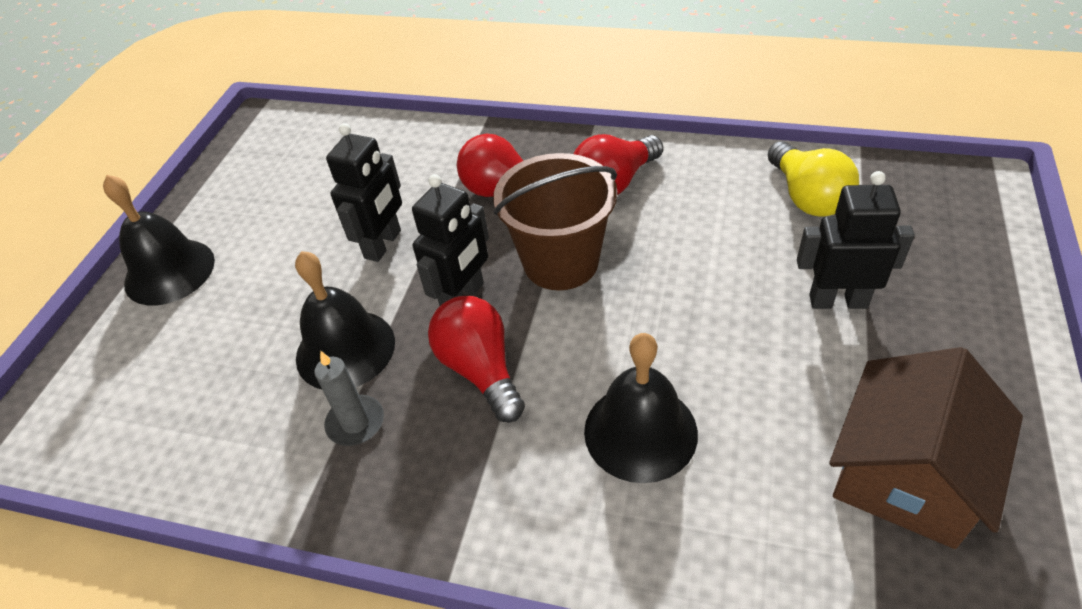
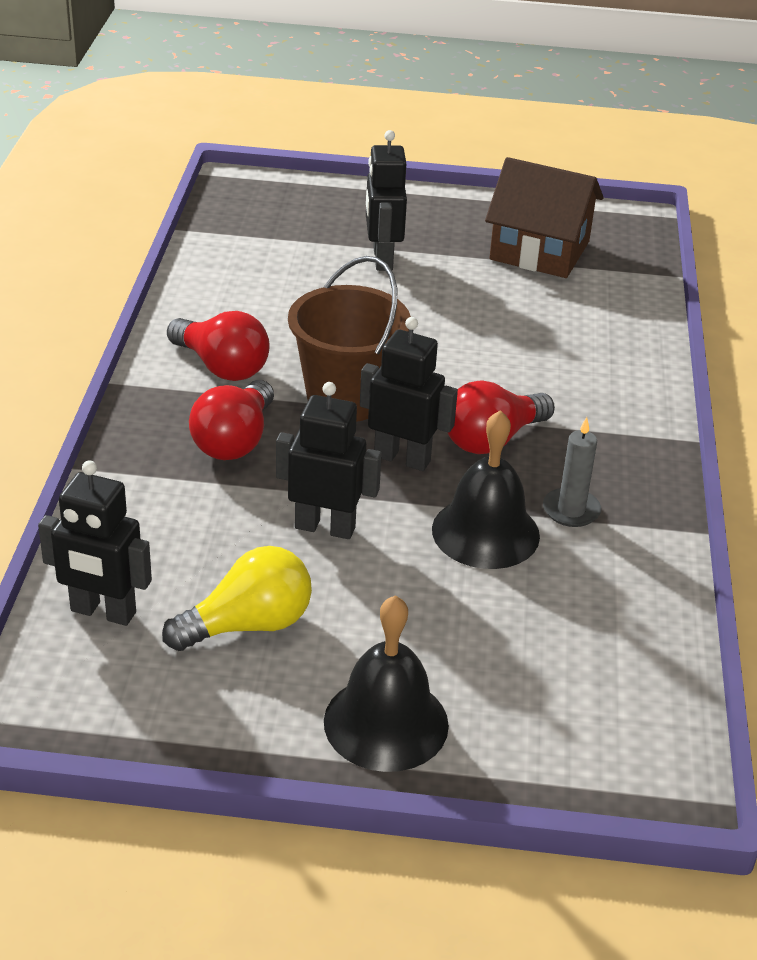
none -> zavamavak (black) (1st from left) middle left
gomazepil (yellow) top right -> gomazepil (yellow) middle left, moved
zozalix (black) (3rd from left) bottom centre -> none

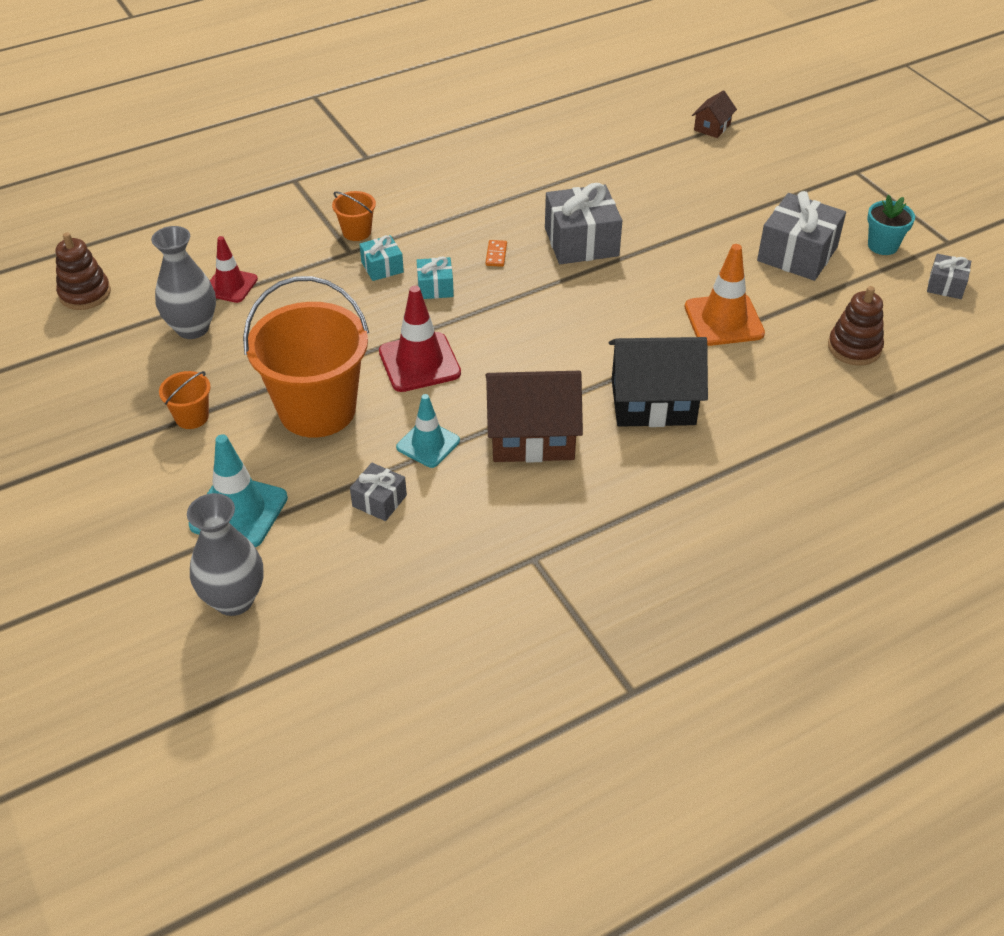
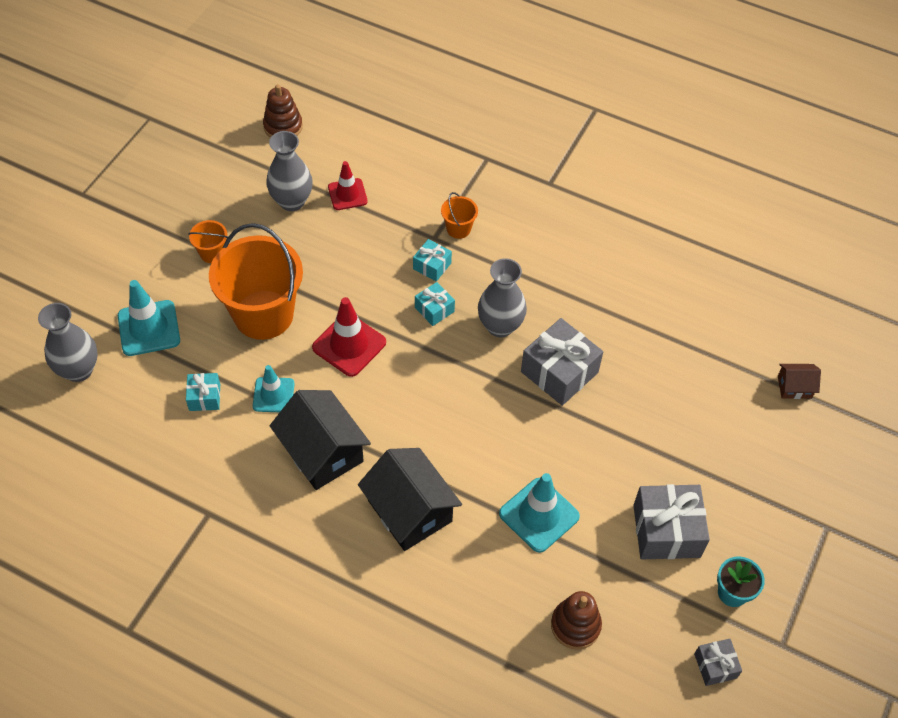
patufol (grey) (1st from left) centre -> patufol (turquoise) (1st from left) middle left
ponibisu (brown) (1st from left) centre -> ponibisu (black) (1st from left) centre
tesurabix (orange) top centre -> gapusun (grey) (3rd from left) centre
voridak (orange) top right -> voridak (turquoise) (3rd from left) bottom centre

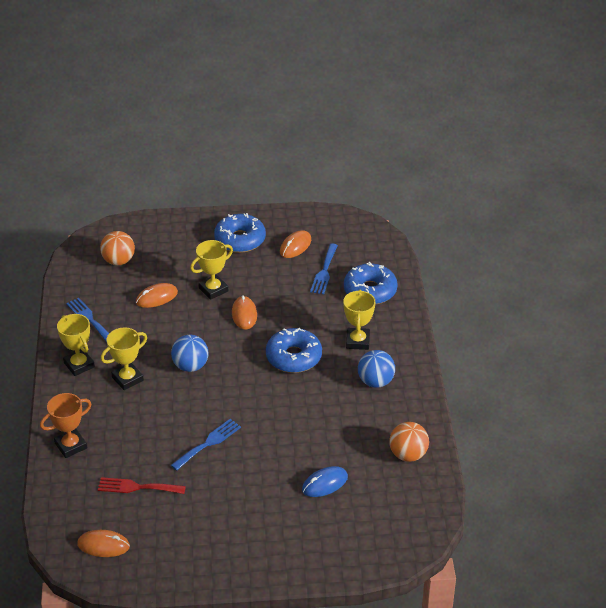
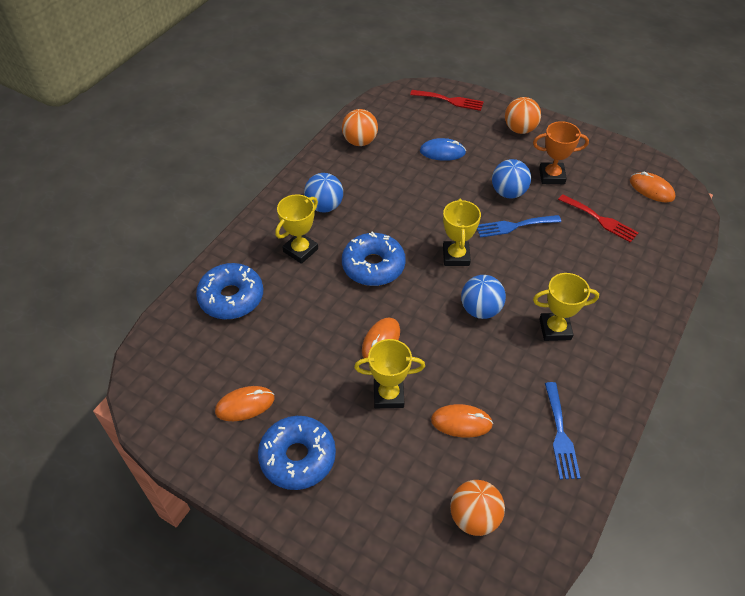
none -> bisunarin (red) (1st from left) top centre
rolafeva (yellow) (1st from left in the first image) middle left -> rolafeva (yellow) (3rd from left) centre, moved
none -> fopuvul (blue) (3rd from left) top right
none -> fopuvul (orange) (3rd from left) top right
rolafeva (orange) bottom left -> rolafeva (orange) top right, moved
bisunarin (blue) (3rd from left) centre -> none

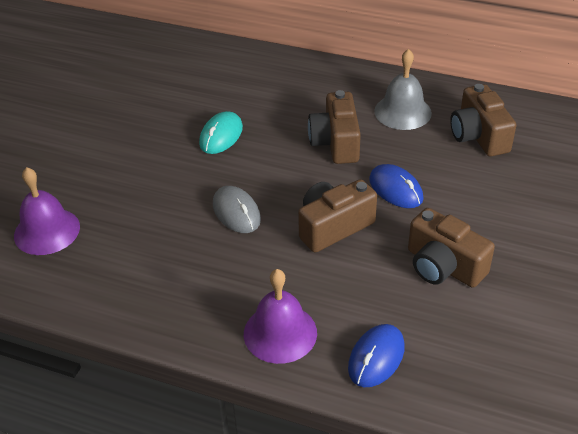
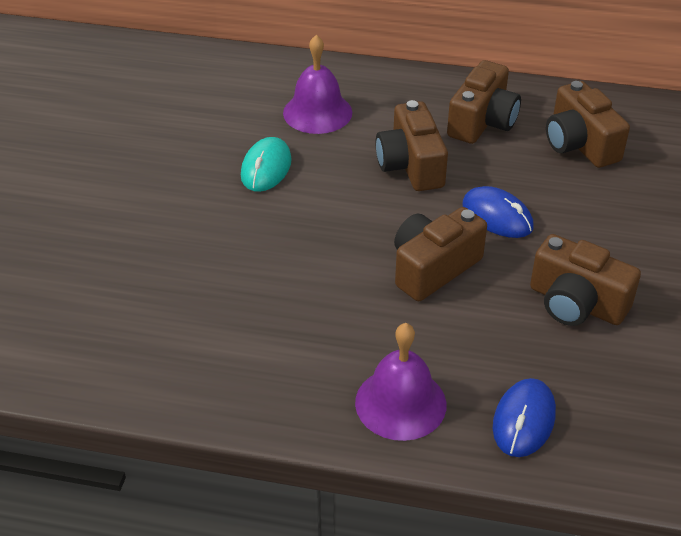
zozalix (purple) (1st from left) middle left -> zozalix (purple) (1st from left) top centre, moved
zozalix (grey) top right -> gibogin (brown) (3rd from left) top right
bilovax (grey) centre -> none

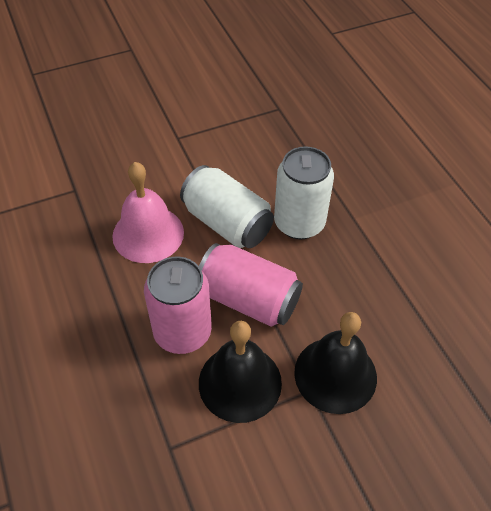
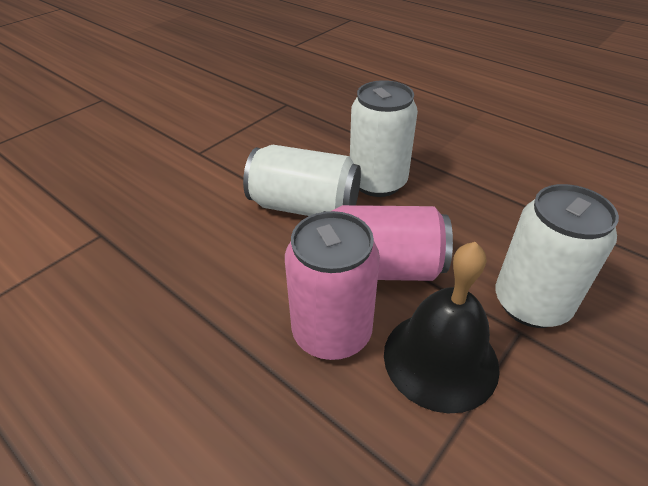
zozalix (black) (2nd from left) bottom right -> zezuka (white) (3rd from left) middle right
zozalix (pink) middle left -> none

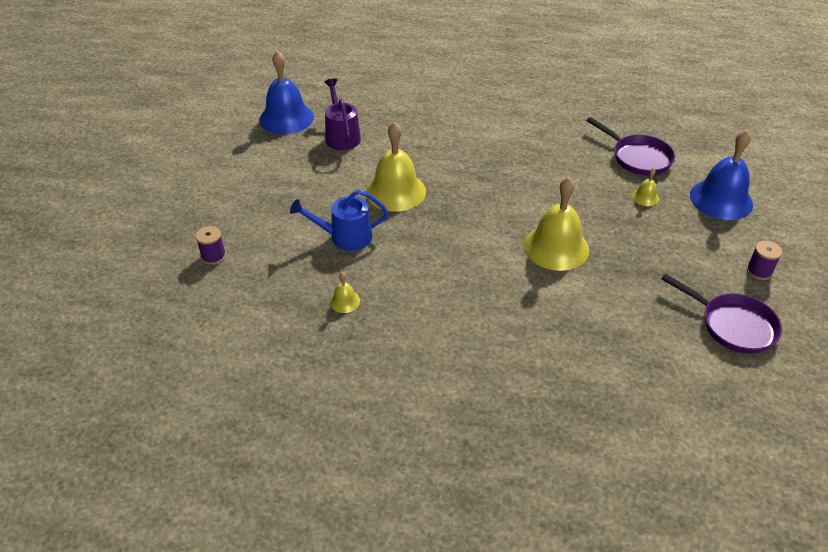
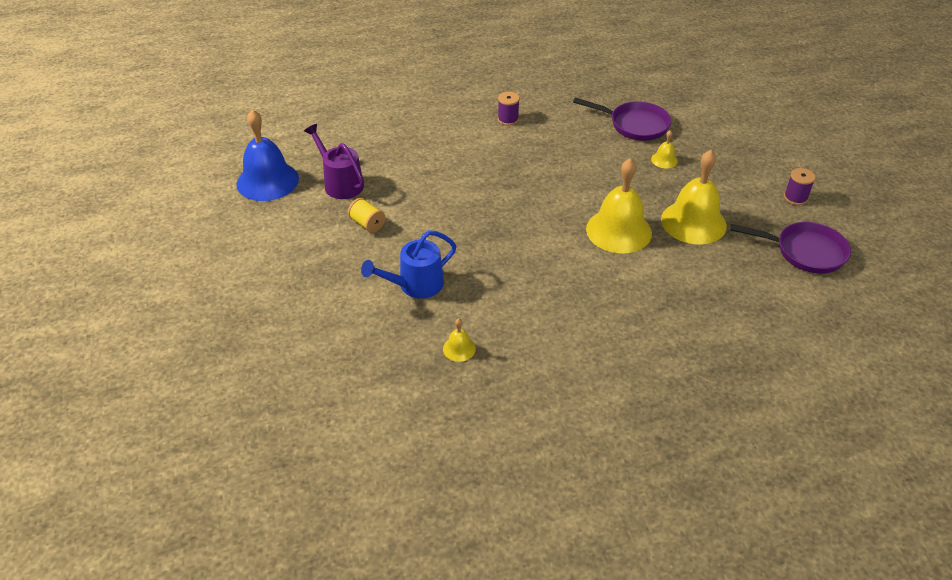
none -> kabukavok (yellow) centre
kabukavok (purple) (1st from left) middle left -> kabukavok (purple) (1st from left) top centre, moved
zozalix (yellow) (2nd from left in the first image) top centre -> zozalix (yellow) (4th from left) middle right, moved
zozalix (blue) (2nd from left) top right -> none

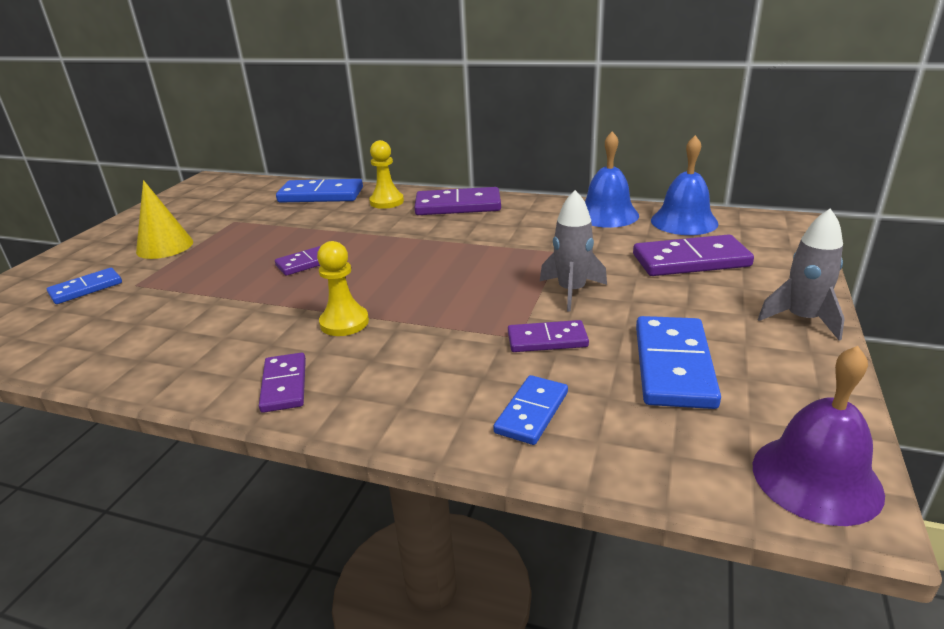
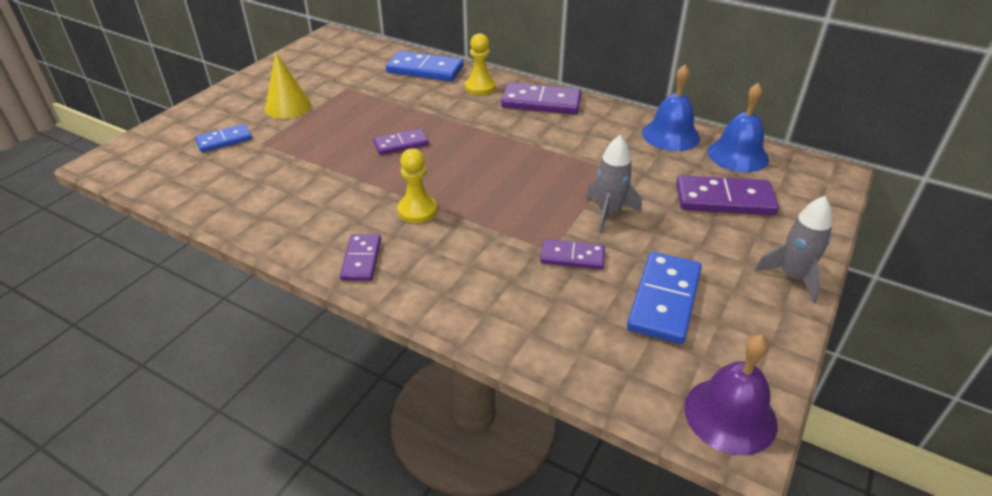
tesurabix (blue) (3rd from left) centre -> none

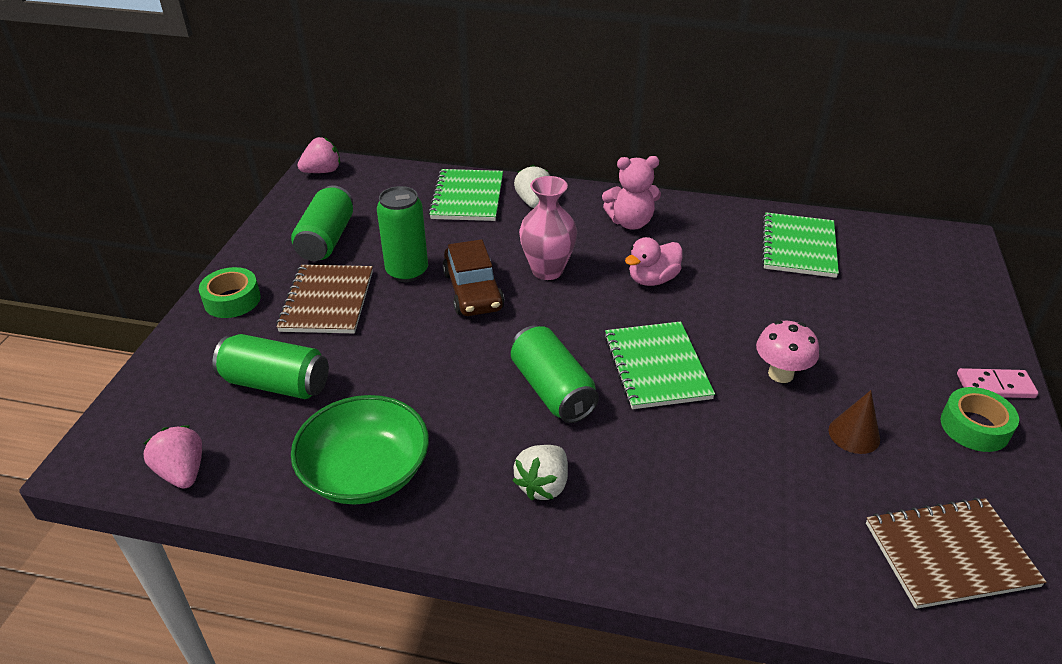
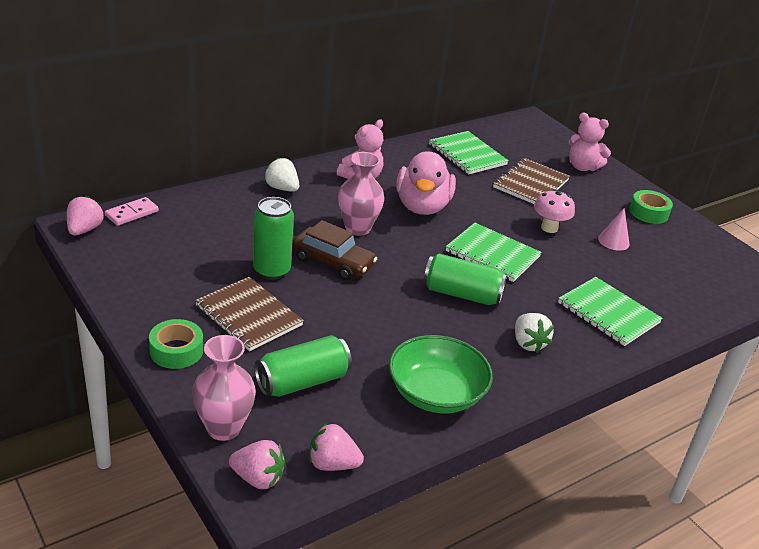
tesurabix (pink) middle right -> tesurabix (pink) middle left, moved
none -> gapusun (pink) (1st from left) bottom left
none -> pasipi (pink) (2nd from left) bottom centre
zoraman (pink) centre, x1.71
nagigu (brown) (2nd from left) bottom right -> nagigu (brown) (2nd from left) top right, moved
nagigu (green) (1st from left in the first image) top centre -> nagigu (green) (3rd from left) middle right, moved
none -> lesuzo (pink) (2nd from left) top right
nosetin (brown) middle right -> nosetin (pink) middle right
zezuka (green) (2nd from left) middle left -> none

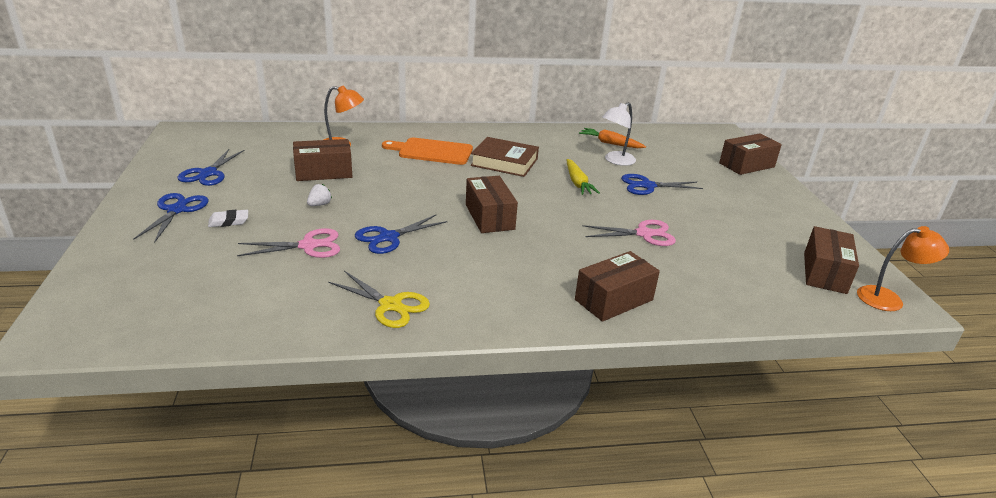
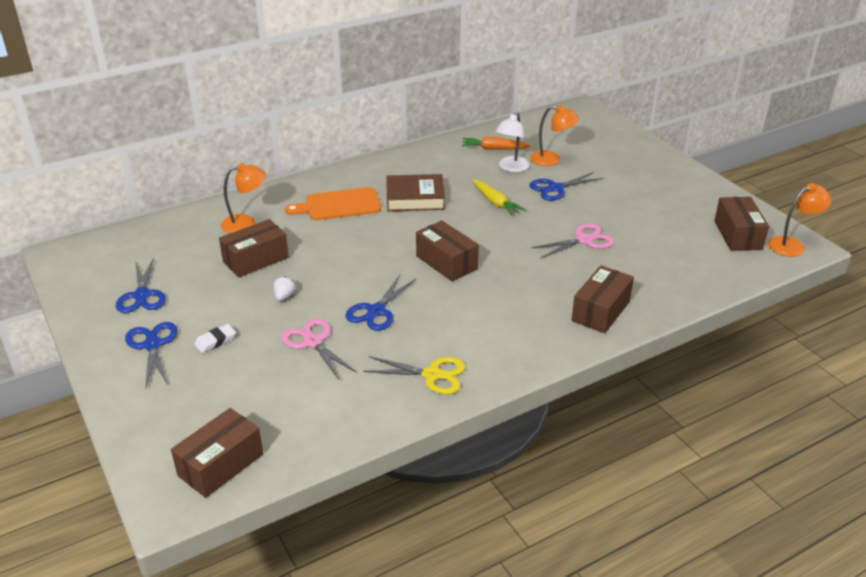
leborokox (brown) (4th from left in the first image) top right -> leborokox (brown) (1st from left) bottom left, moved
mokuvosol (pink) (1st from left) middle left -> mokuvosol (pink) (1st from left) centre, 90 degrees counterclockwise
none -> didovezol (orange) (2nd from left) top centre

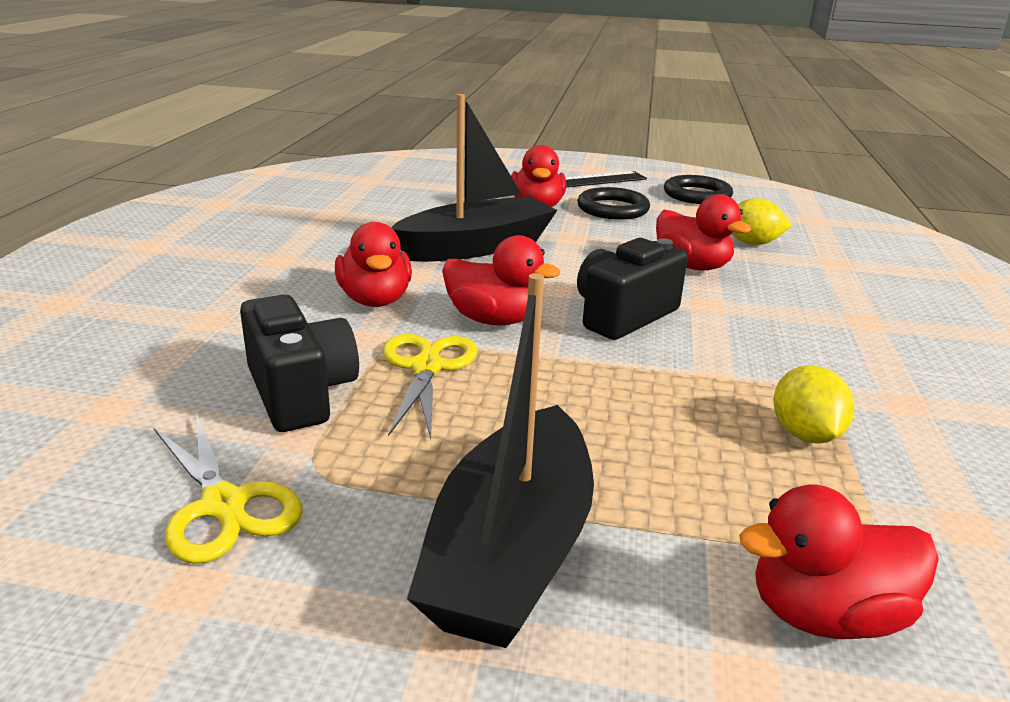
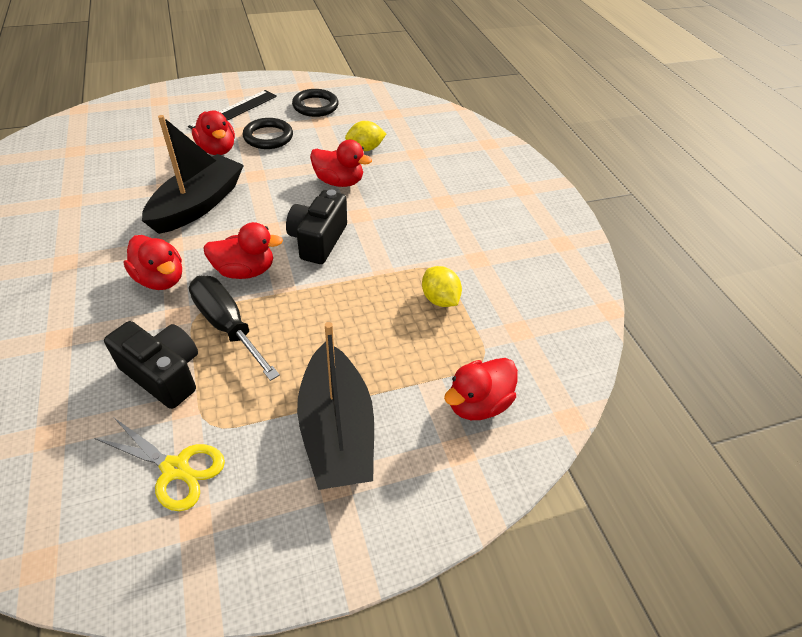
mokuvosol (yellow) (2nd from left) centre -> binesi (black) middle left

